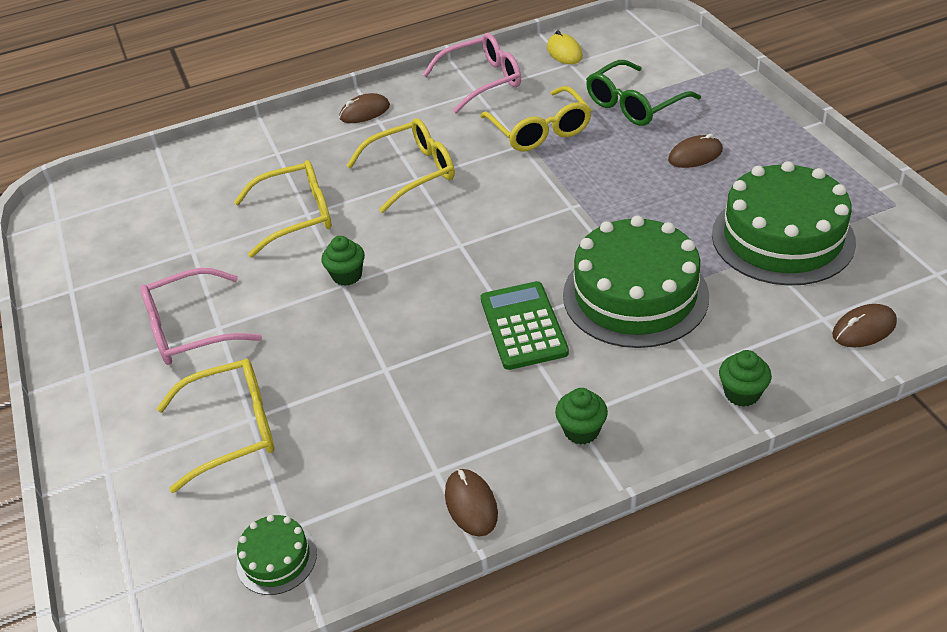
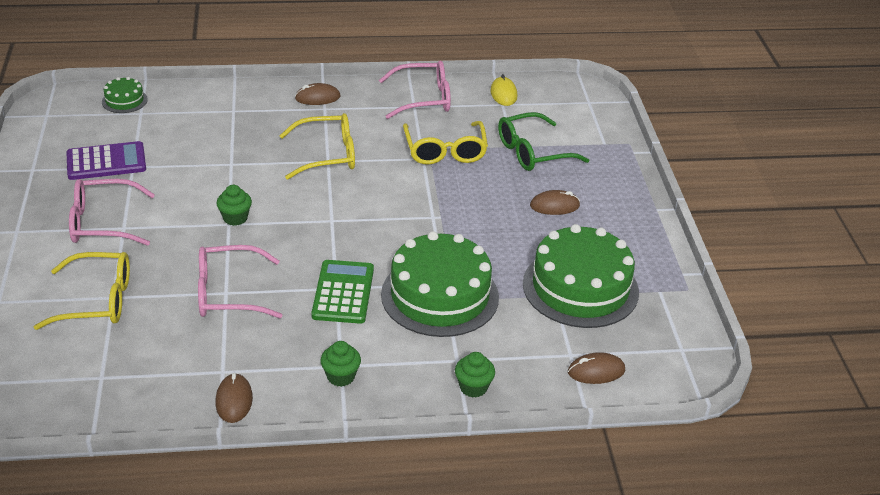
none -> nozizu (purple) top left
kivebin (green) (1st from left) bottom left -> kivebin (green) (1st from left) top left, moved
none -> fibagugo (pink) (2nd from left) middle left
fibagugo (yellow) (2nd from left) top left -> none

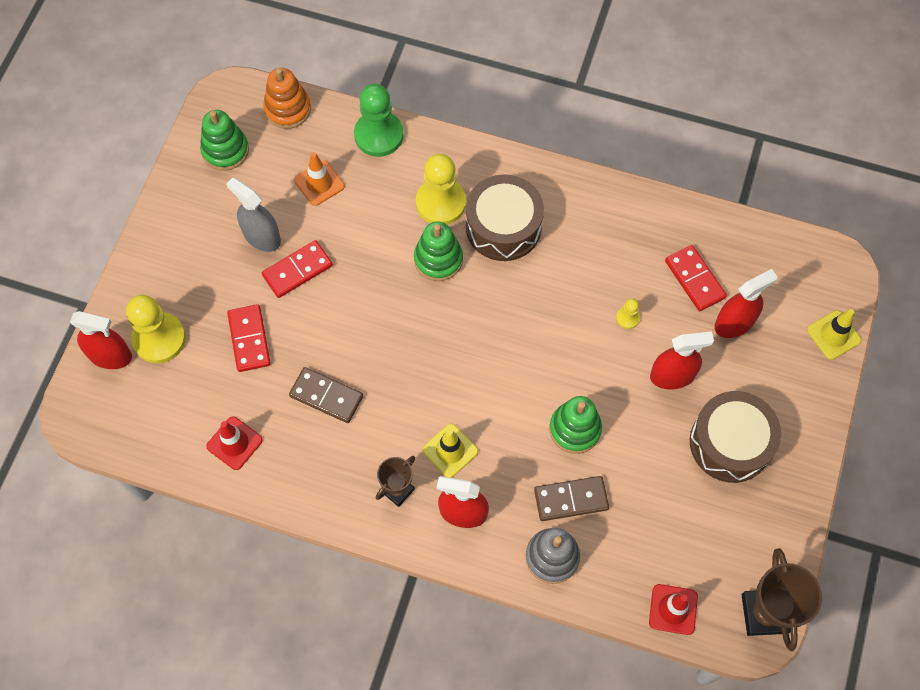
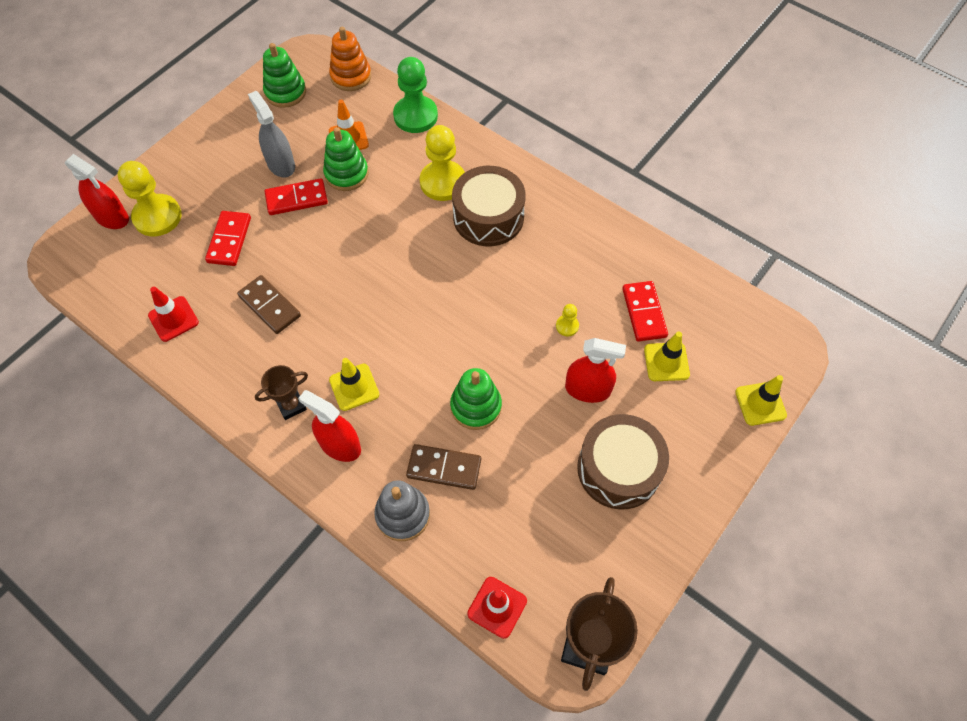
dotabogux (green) (2nd from left) centre -> dotabogux (green) (2nd from left) top centre, moved
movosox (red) (4th from left) middle right -> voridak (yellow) (2nd from left) middle right

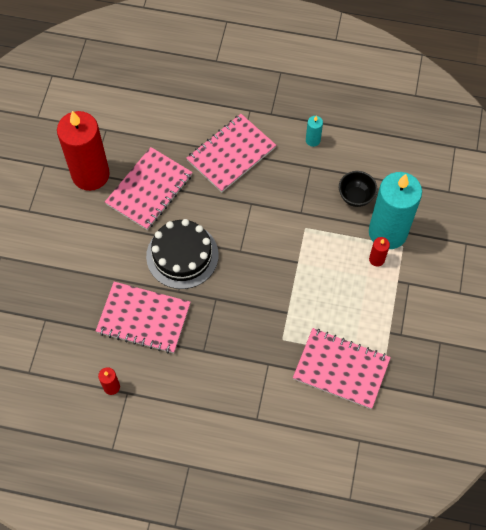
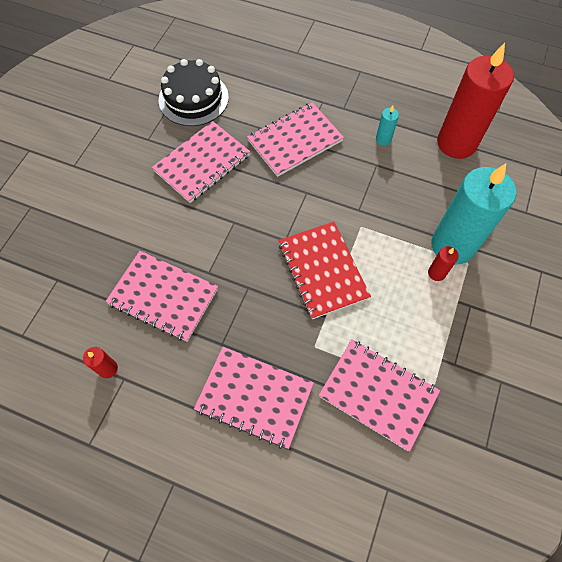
kivebin (black) centre -> kivebin (black) top centre, moved
none -> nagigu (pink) (3rd from left) bottom centre
none -> nagigu (red) centre
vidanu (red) (1st from left in the first image) top left -> vidanu (red) (3rd from left) top right, moved
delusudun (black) middle right -> none

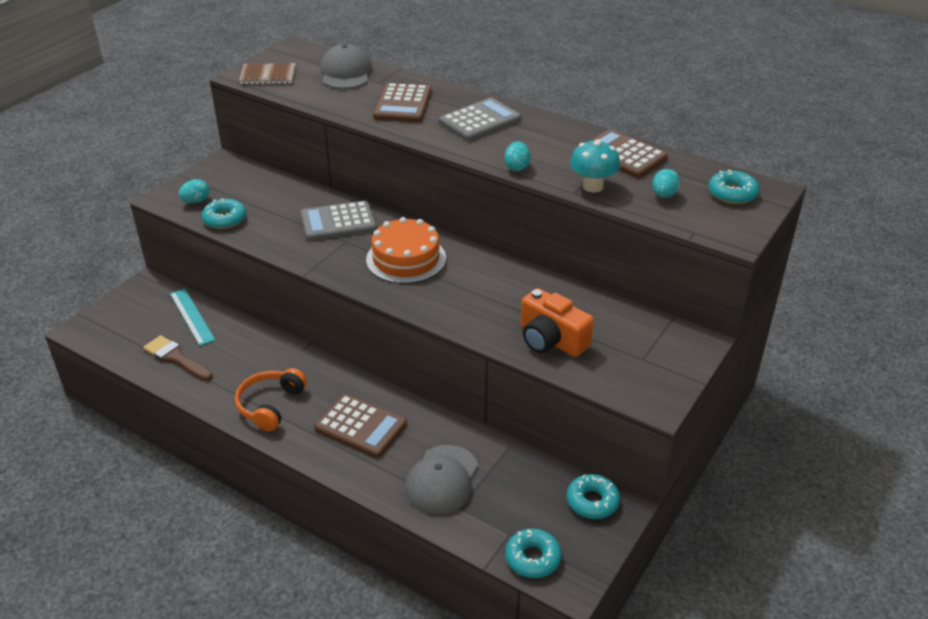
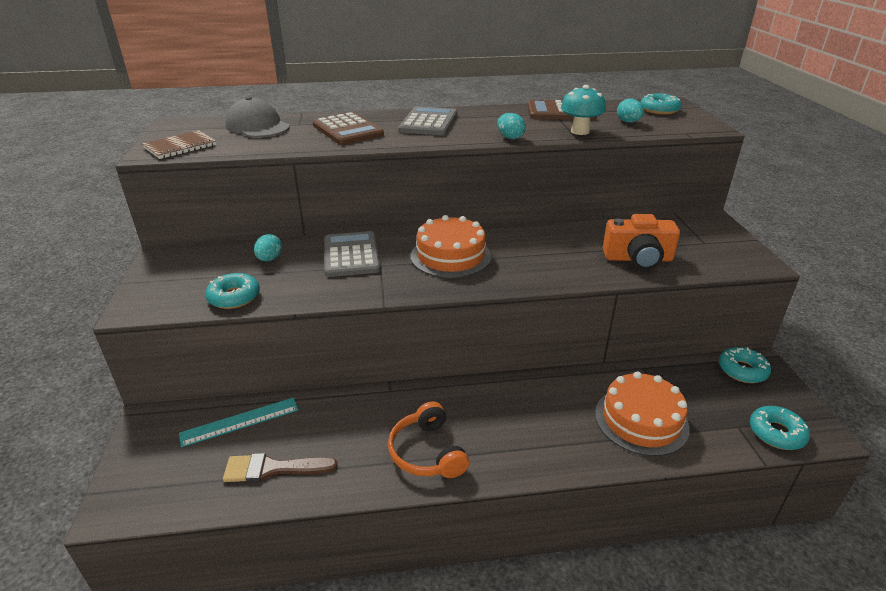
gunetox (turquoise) middle left -> gunetox (turquoise) bottom left, 45 degrees counterclockwise
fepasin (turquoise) (1st from left) top left -> fepasin (turquoise) (1st from left) middle left, moved
nozizu (grey) (1st from left) centre, 135 degrees clockwise
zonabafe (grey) (2nd from left) bottom centre -> kivebin (orange) (2nd from left) bottom right
nozizu (brown) (1st from left) bottom centre -> none

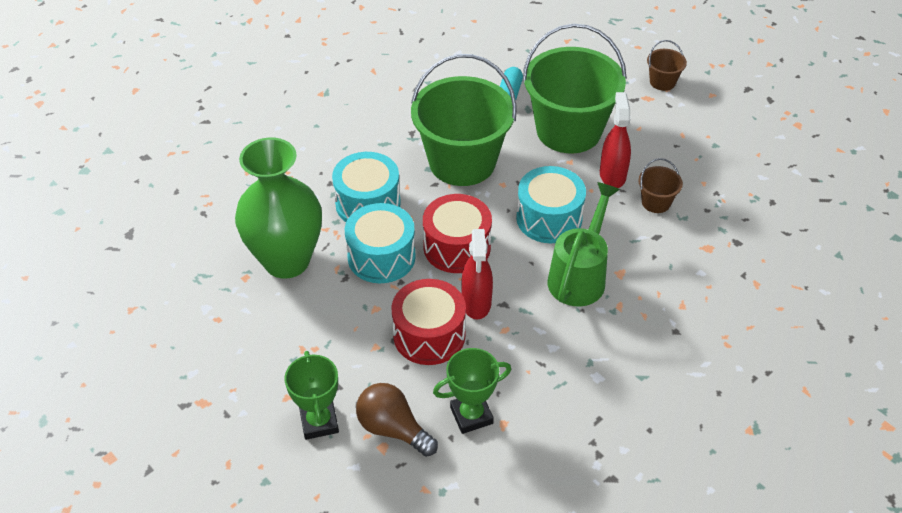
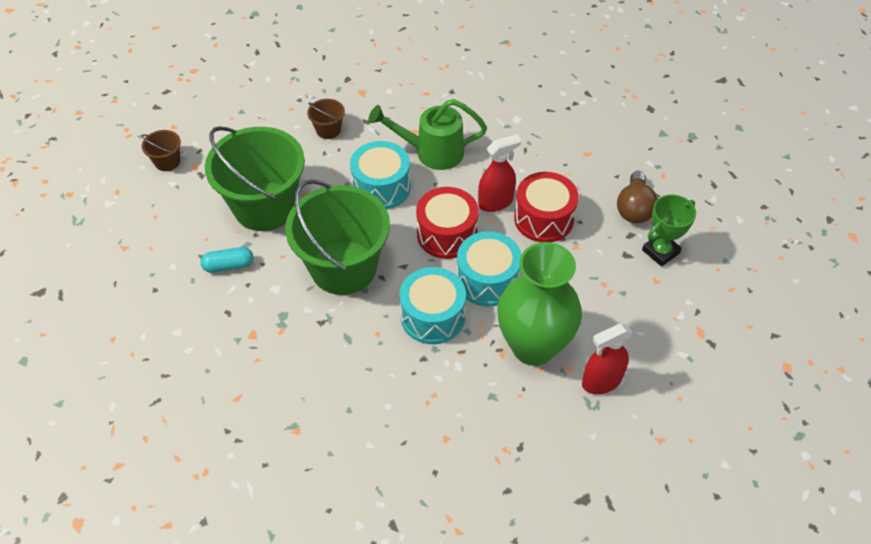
movosox (red) (2nd from left) top right -> movosox (red) (2nd from left) middle right, moved
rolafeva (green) (2nd from left) bottom centre -> none

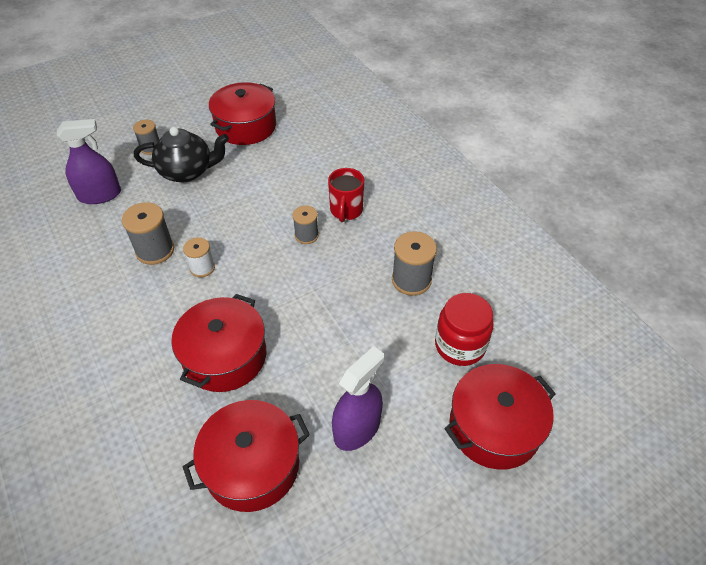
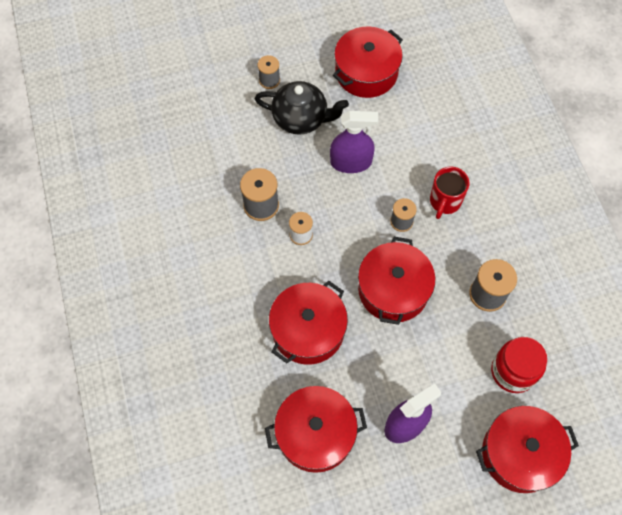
movosox (purple) (1st from left) top left -> movosox (purple) (1st from left) top centre, moved
none -> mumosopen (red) (4th from left) centre

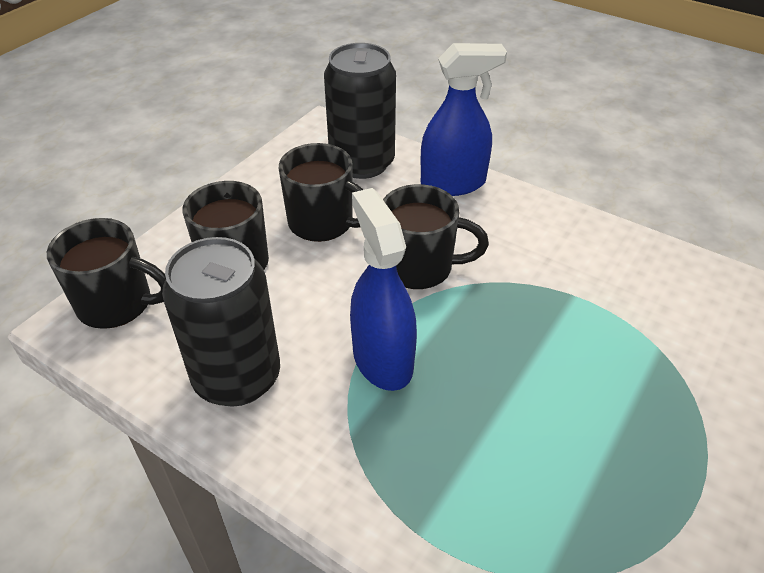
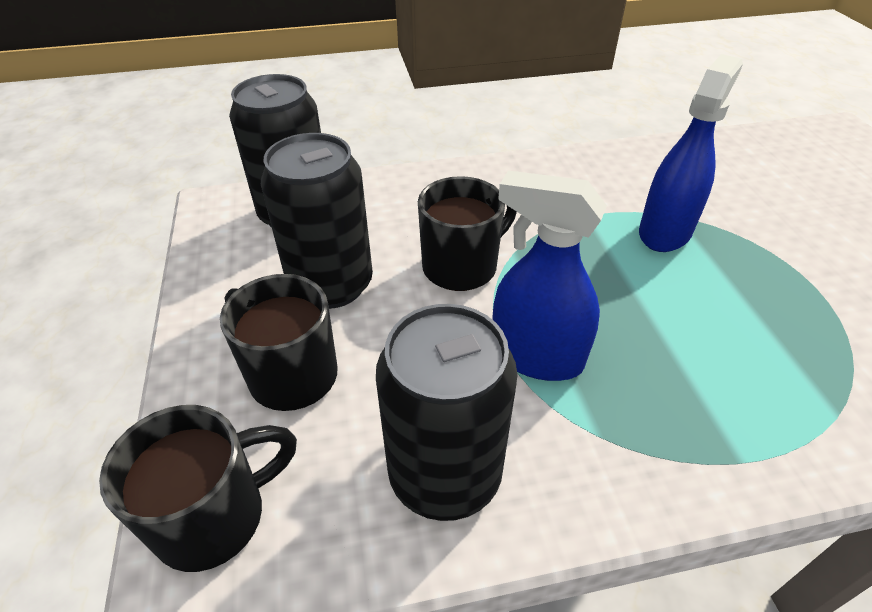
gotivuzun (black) (3rd from left) centre -> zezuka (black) (2nd from left) centre
movosox (blue) (2nd from left) top centre -> movosox (blue) (2nd from left) top right, moved

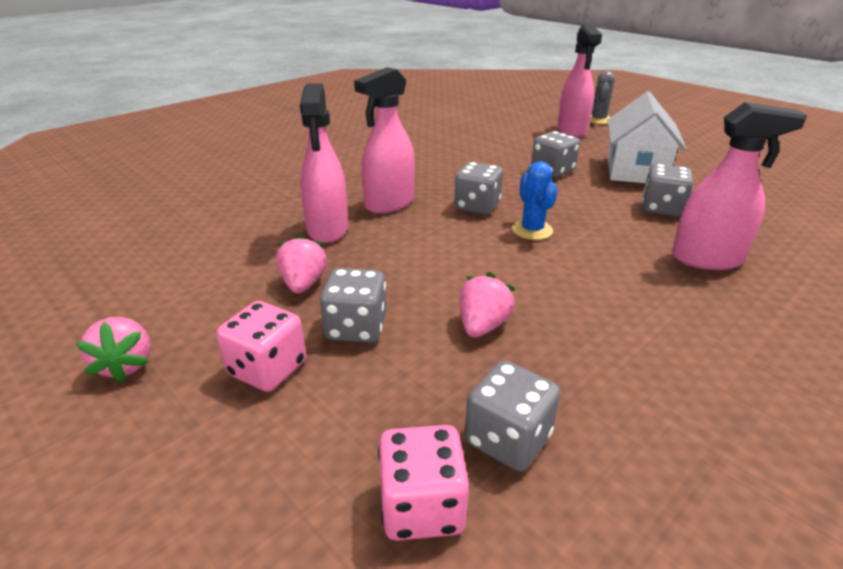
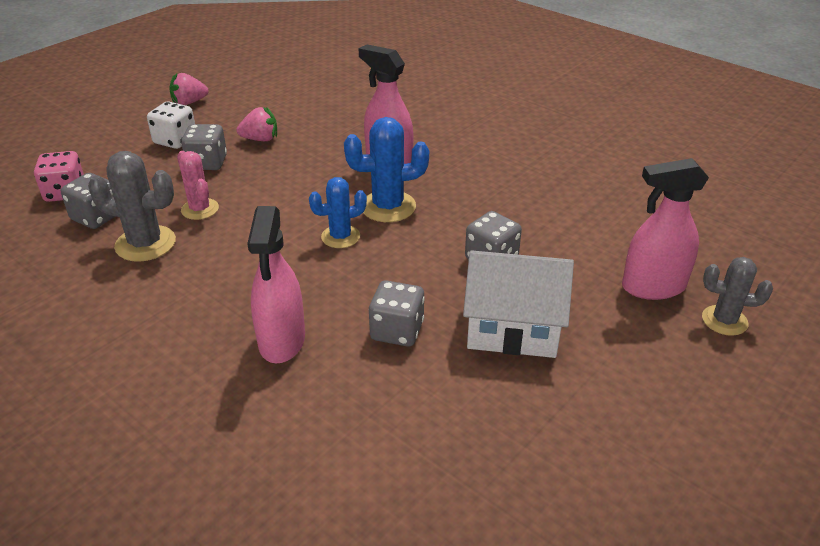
none -> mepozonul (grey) (1st from left) middle left
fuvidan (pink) (1st from left) middle left -> fuvidan (white) top left
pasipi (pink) (3rd from left) centre -> mepozonul (pink) middle left
fuvidan (grey) (2nd from left) top centre -> mepozonul (blue) (2nd from left) top centre
movosox (pink) (1st from left) top centre -> none

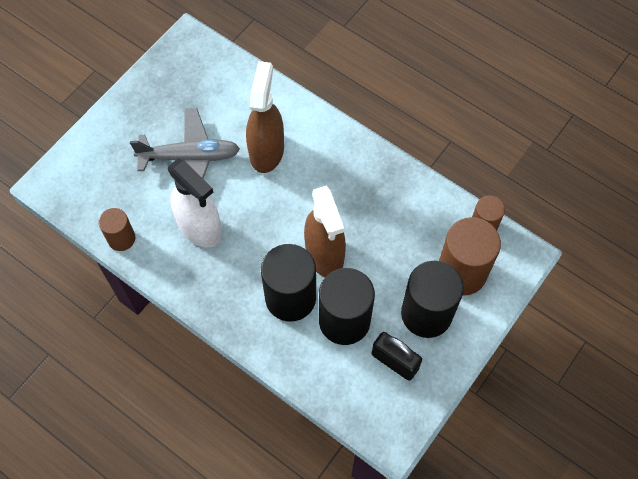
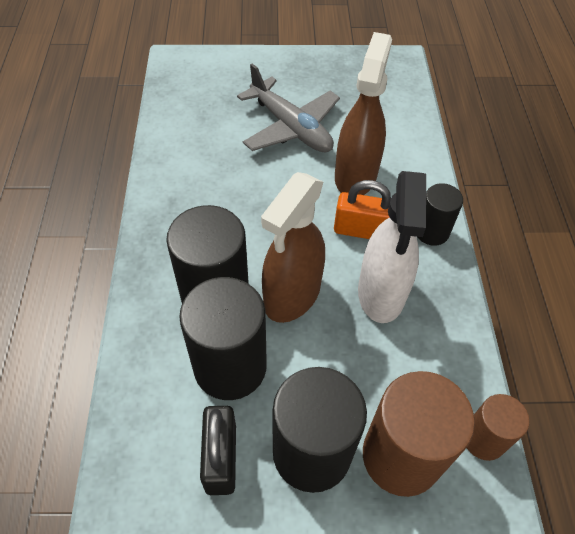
none -> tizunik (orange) centre
movosox (brown) (1st from left in the first image) top centre -> movosox (brown) (2nd from left) top centre, 45 degrees counterclockwise
movosox (white) middle left -> movosox (white) middle right, moved
none -> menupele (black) (4th from left) middle right
menupele (brown) (1st from left) middle left -> none

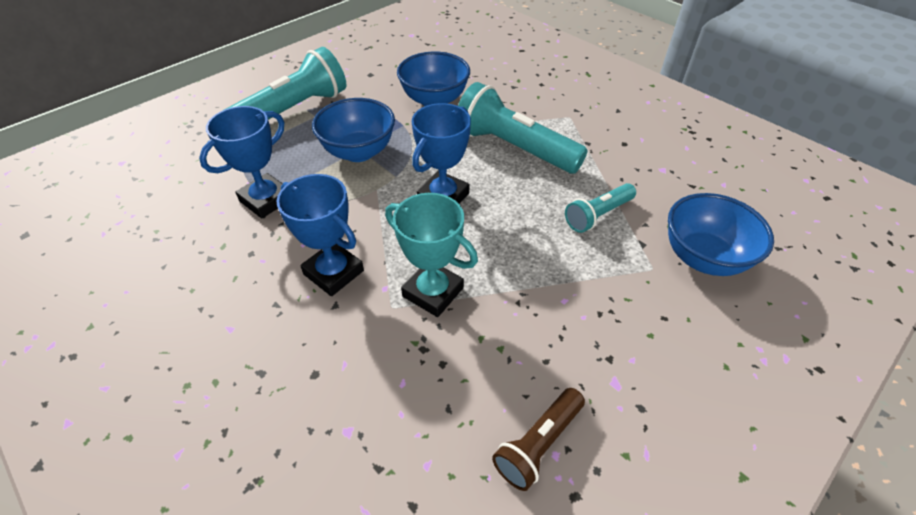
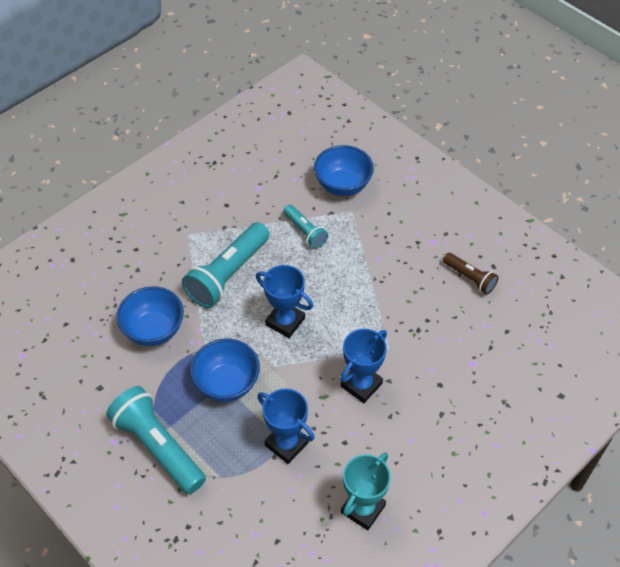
rolafeva (turquoise) centre -> rolafeva (turquoise) bottom centre, moved

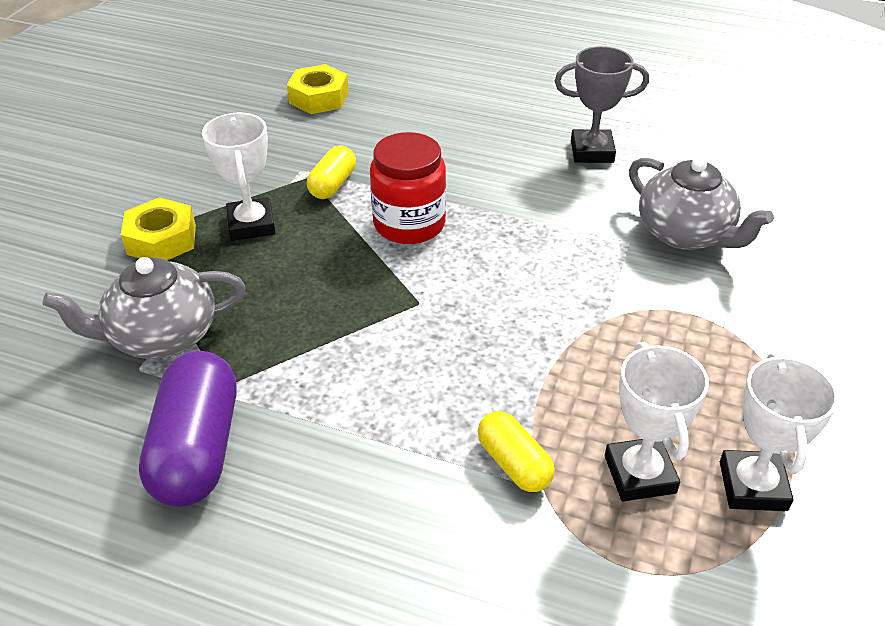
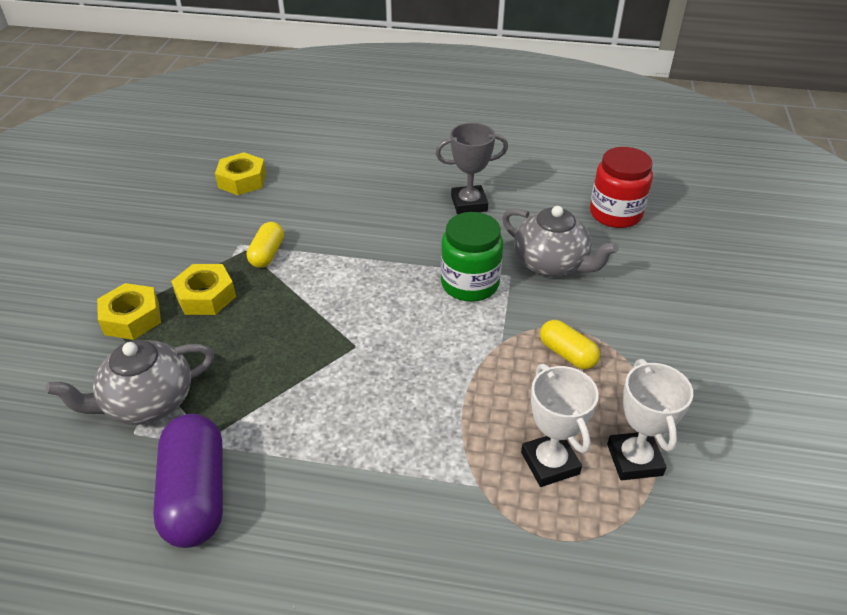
rolafeva (white) (1st from left) top left -> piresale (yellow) (2nd from left) middle left
none -> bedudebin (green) centre
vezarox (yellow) (2nd from left) bottom centre -> vezarox (yellow) (2nd from left) middle right, moved
bedudebin (red) top centre -> bedudebin (red) top right, moved

